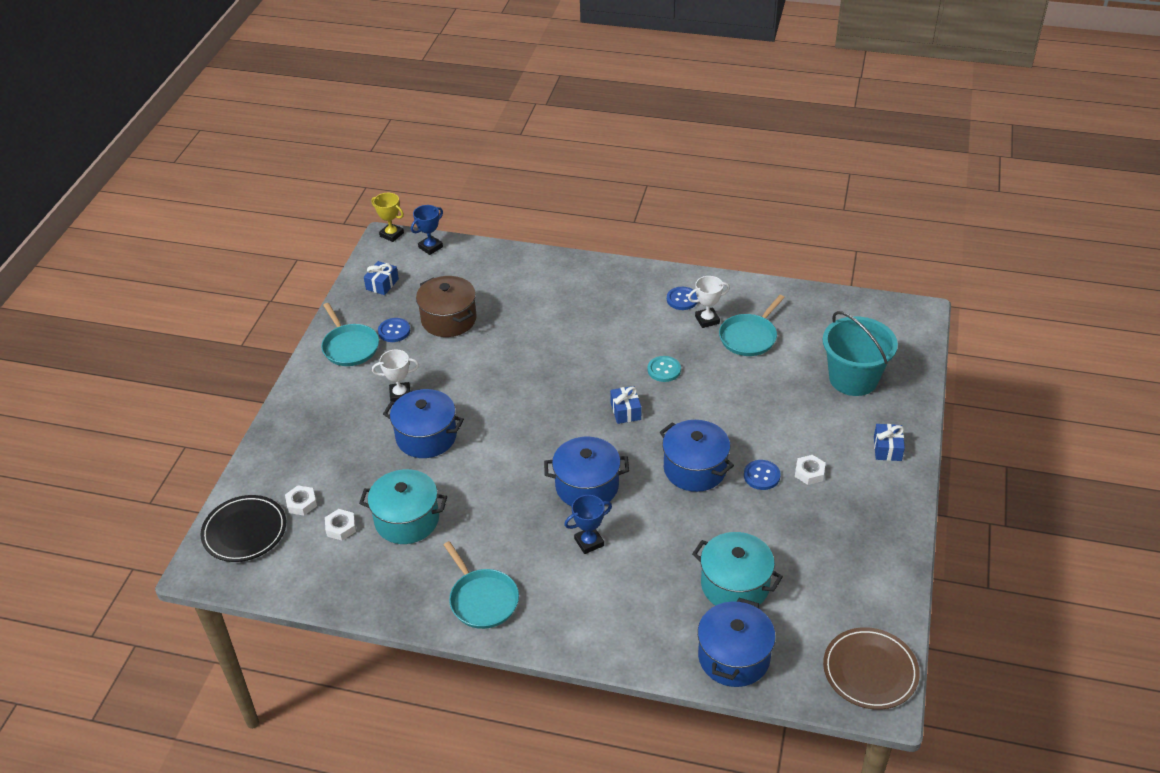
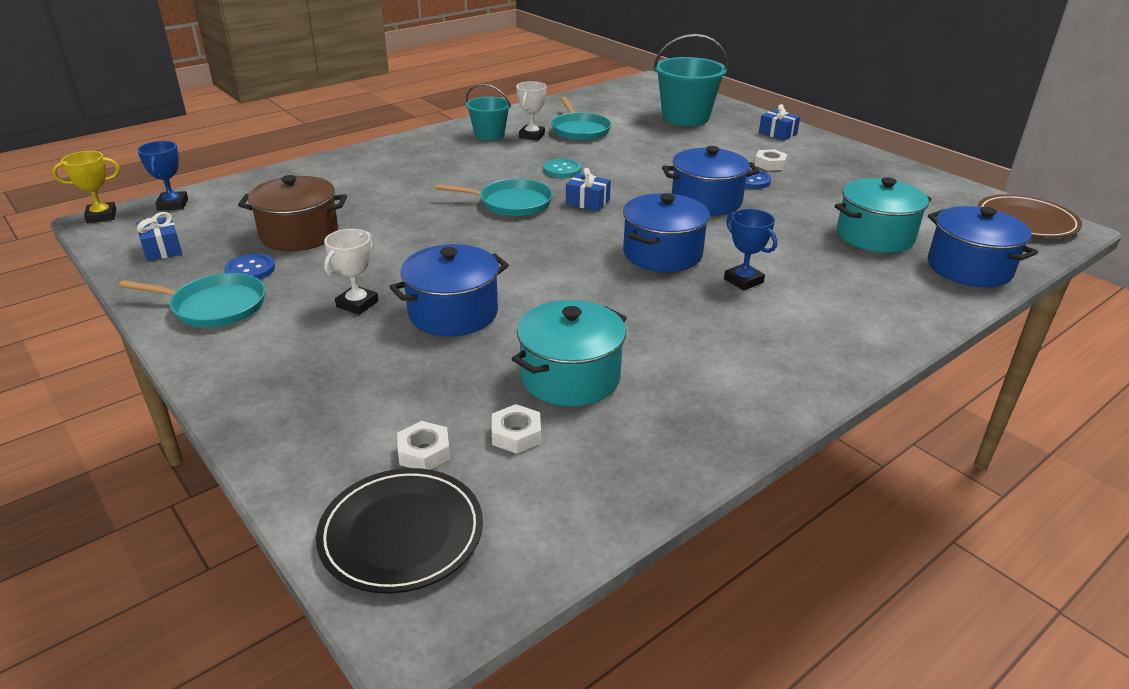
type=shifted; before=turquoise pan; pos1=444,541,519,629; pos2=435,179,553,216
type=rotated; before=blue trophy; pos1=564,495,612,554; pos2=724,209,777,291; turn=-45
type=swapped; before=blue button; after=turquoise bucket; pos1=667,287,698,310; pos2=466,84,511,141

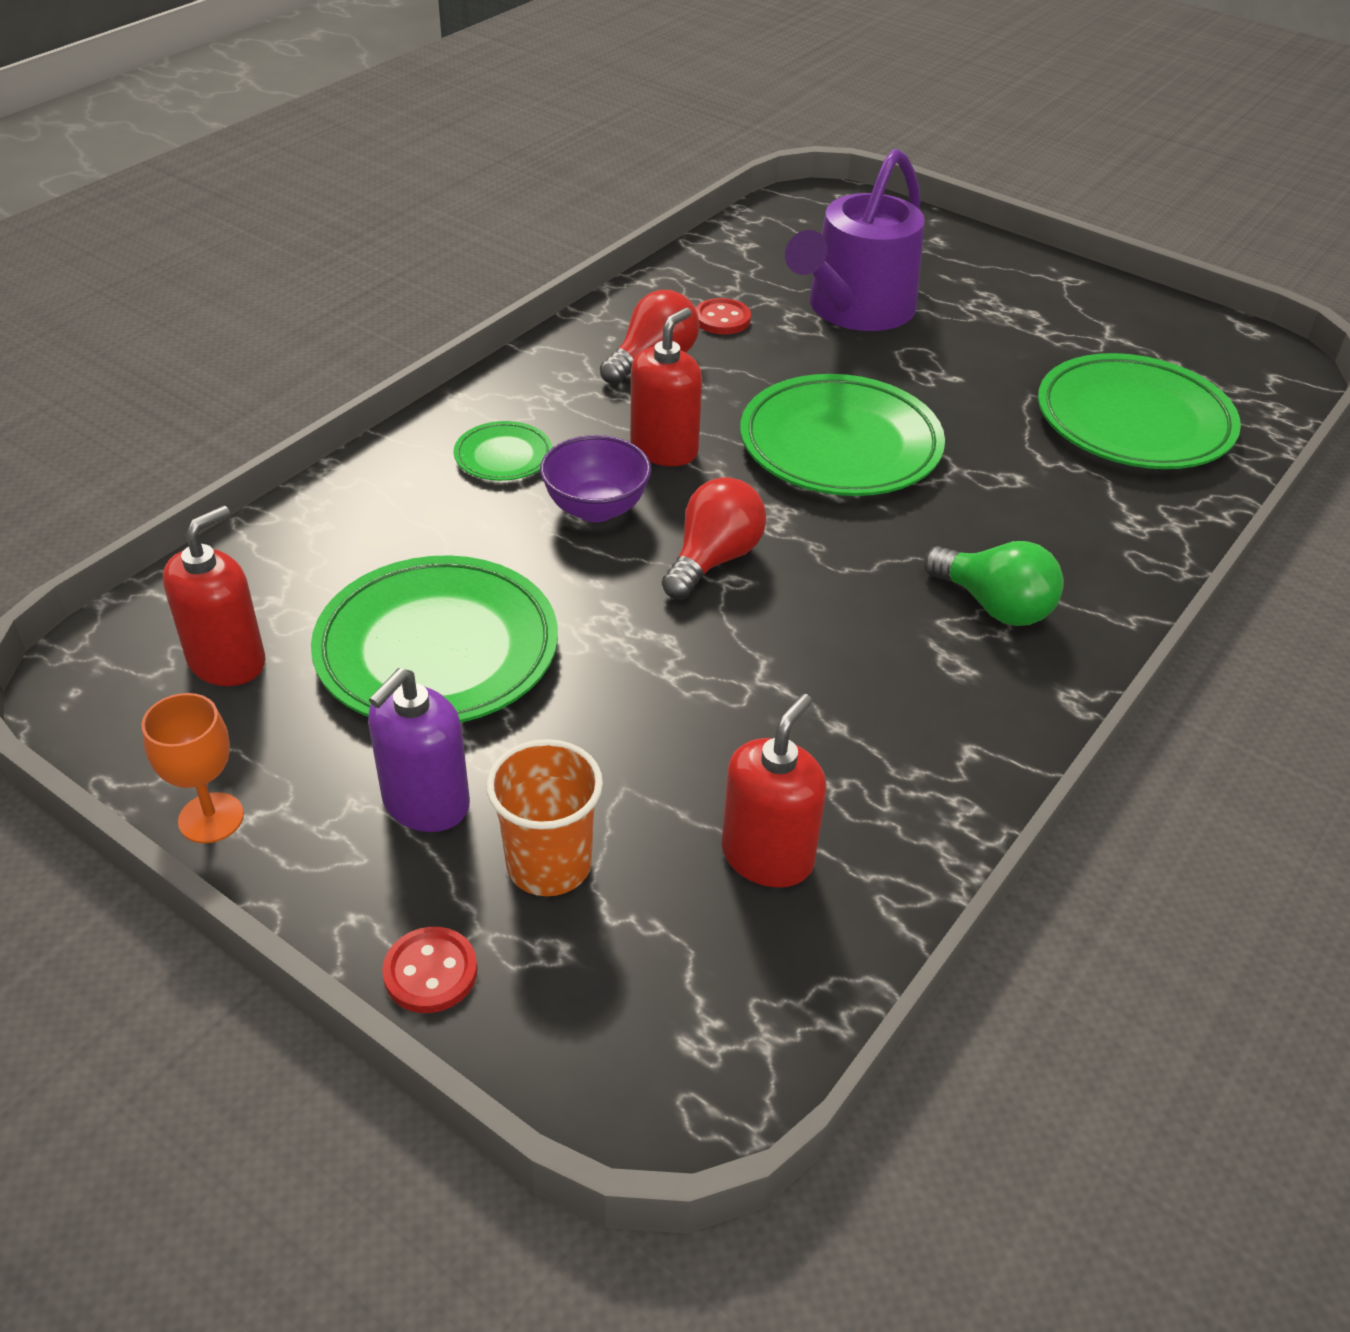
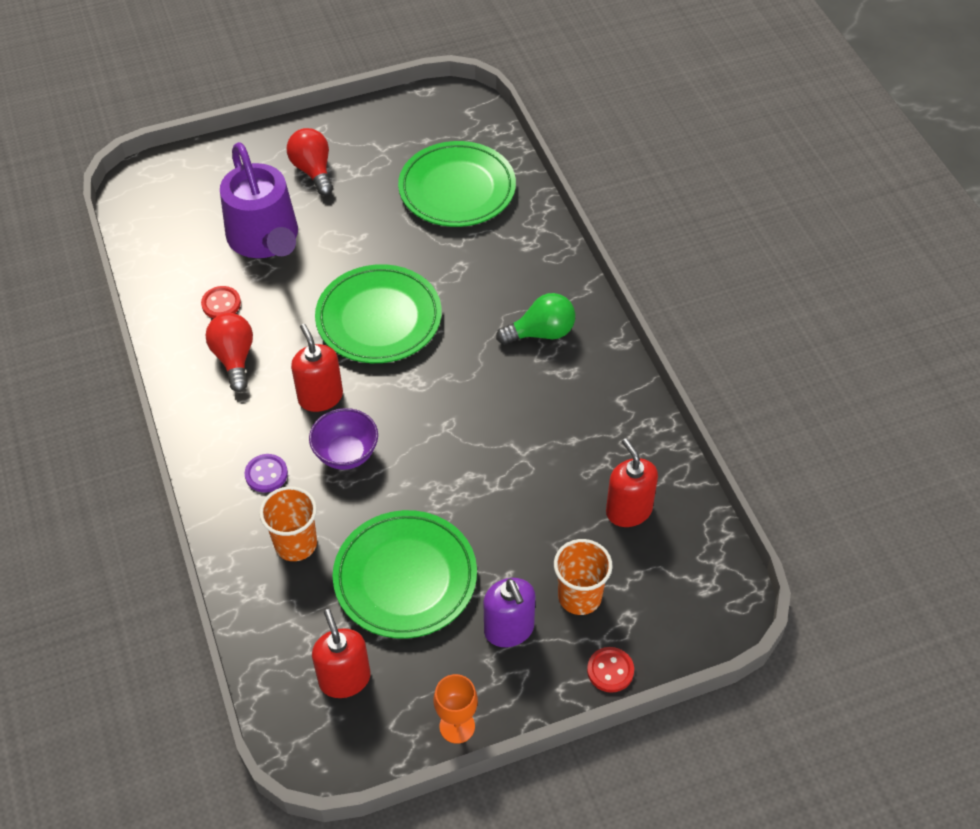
type=swapped; before=green plate; after=purple button; pos1=454,421,552,481; pos2=245,454,288,492
type=shifted; before=red light bulb; pos1=662,477,766,599; pos2=287,128,333,196
type=new; after=orange cup; pos2=259,486,317,561

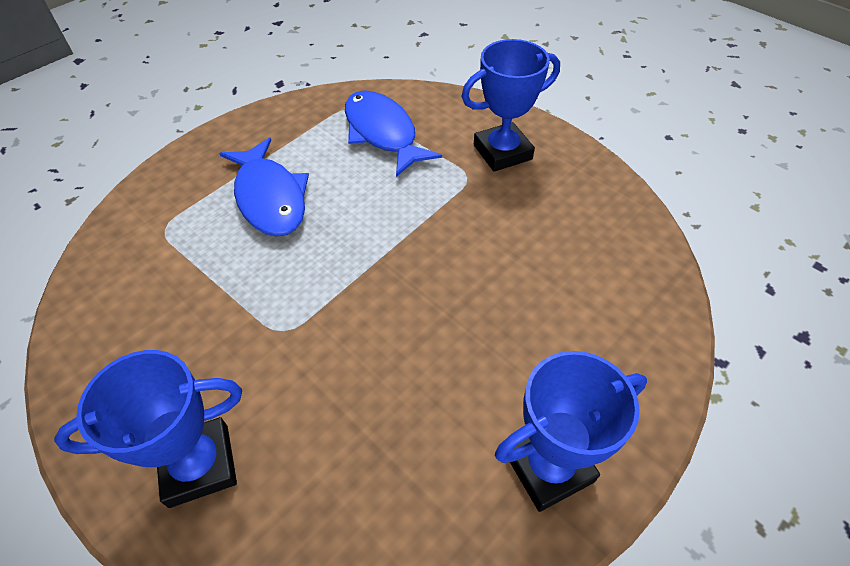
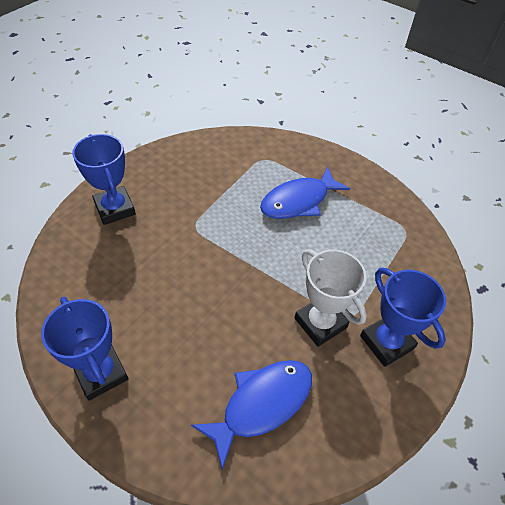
type=shifted; before=blue fish; pos1=345,90,442,177; pos2=191,360,312,470
type=new; after=white trophy; pos2=295,249,367,347

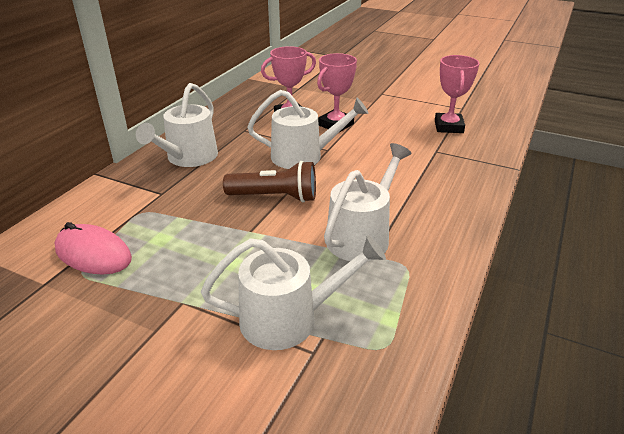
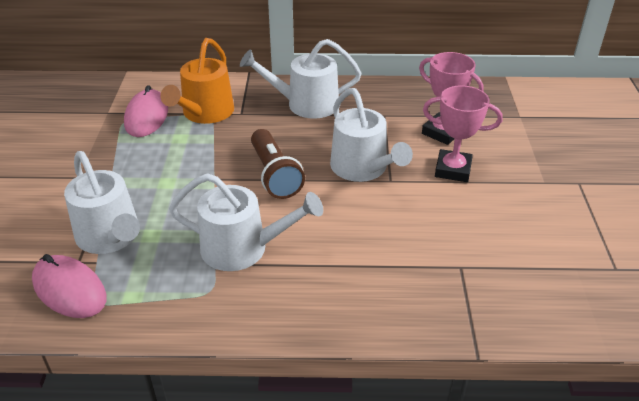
type=gone; before=pink trophy; pos1=435,55,480,133
type=new; after=pink mouse; pos2=32,254,107,318
type=new; after=orange watering can; pos2=160,38,234,124

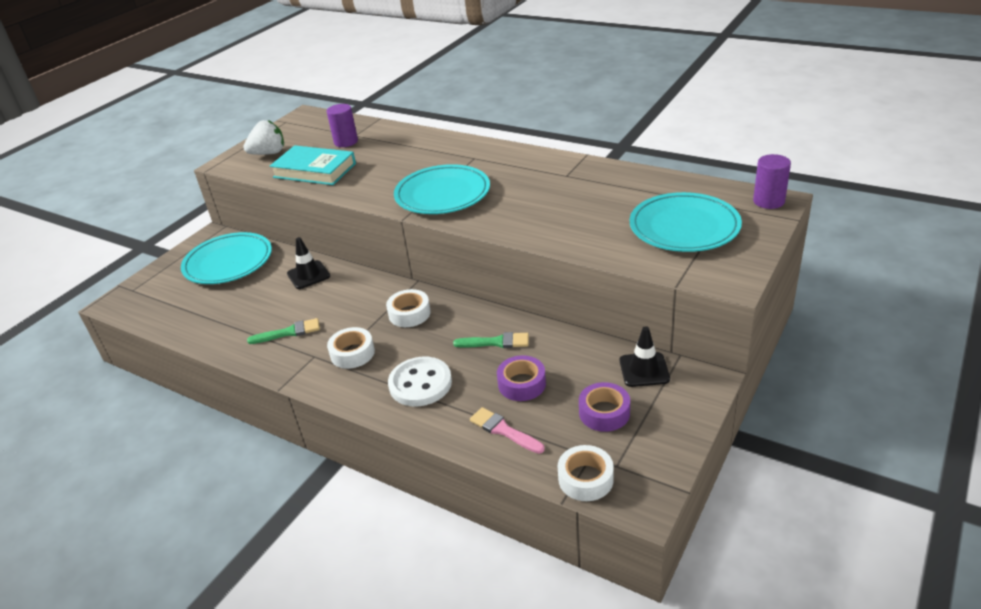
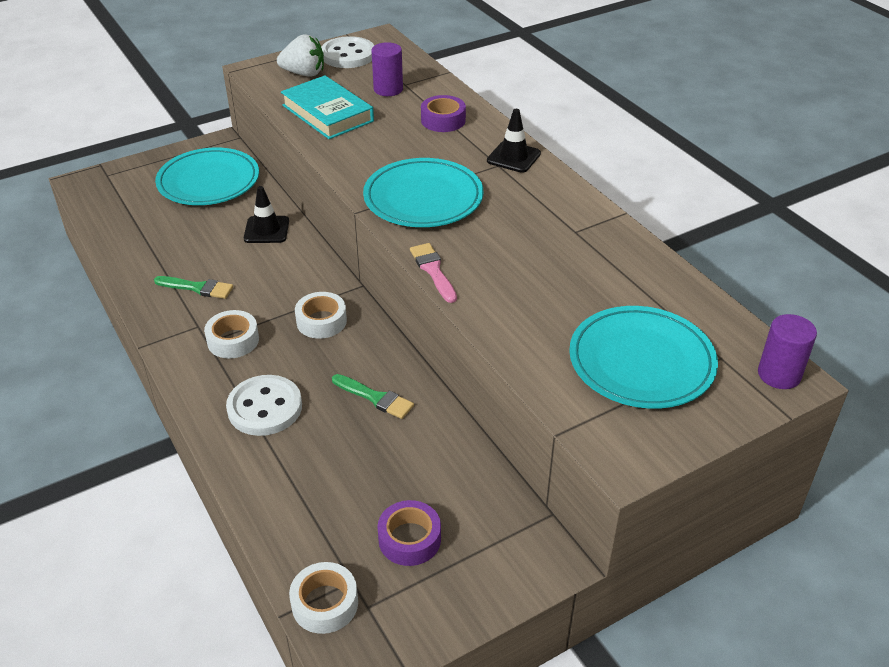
type=shifted; before=pink brush; pos1=470,407,545,454; pos2=410,243,457,303
type=shifted; before=purple tape; pos1=497,355,546,401; pos2=421,95,466,132
type=shifted; before=black traffic cone; pos1=620,326,670,387; pos2=487,109,541,173
type=new; after=white button; pos2=321,36,374,68

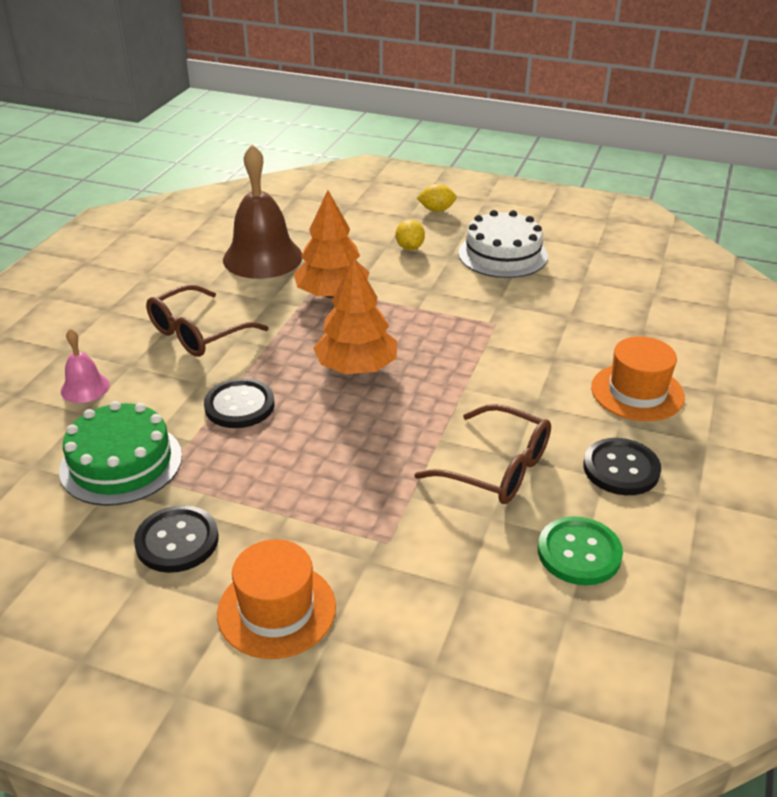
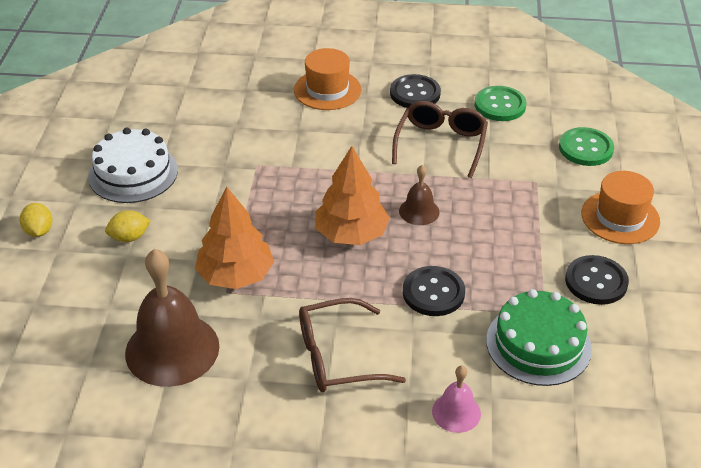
type=rotated; before=brown glasses; pos1=146,285,269,357; pos2=299,298,406,392; turn=135
type=new; after=brown bell; pos2=399,165,439,225
type=new; after=green button; pos2=559,127,614,166

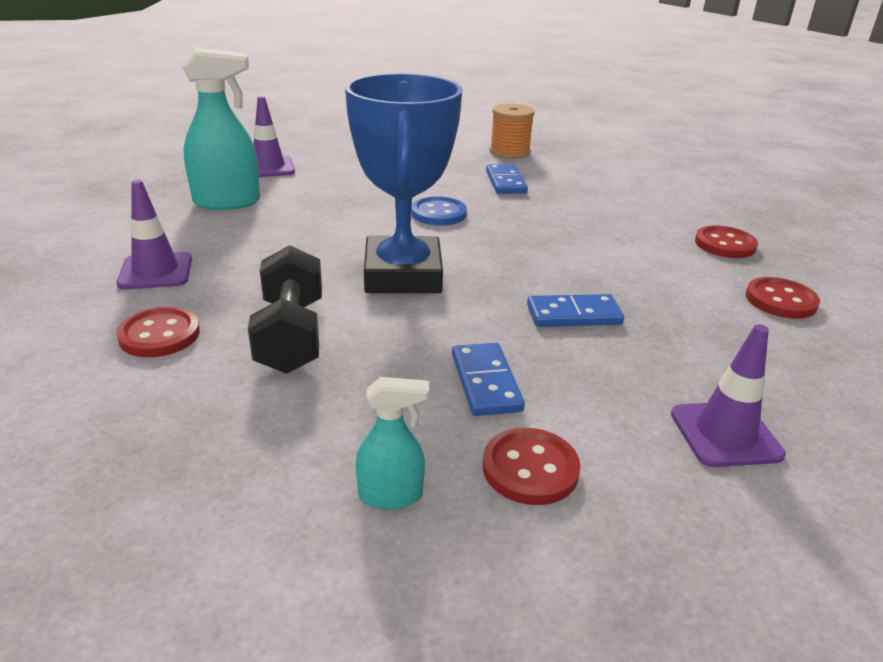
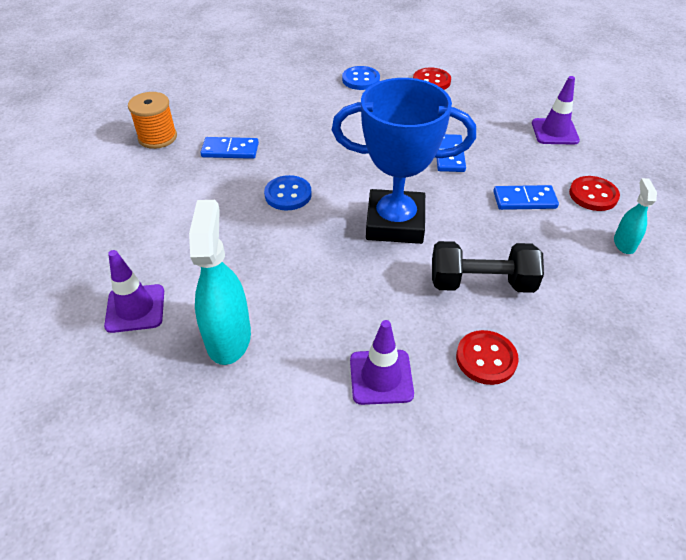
type=repainted; before=red button; after=blue button; pos1=695,225,758,258; pos2=342,66,380,90

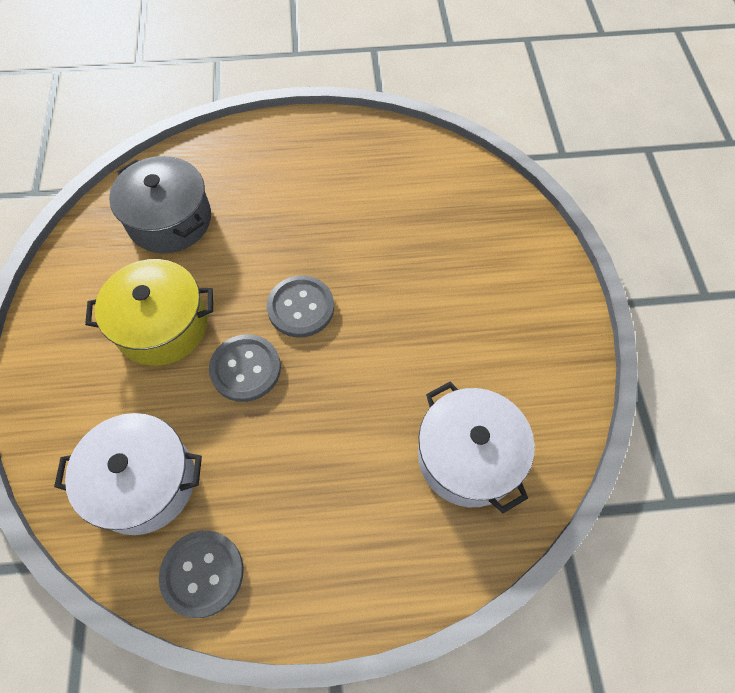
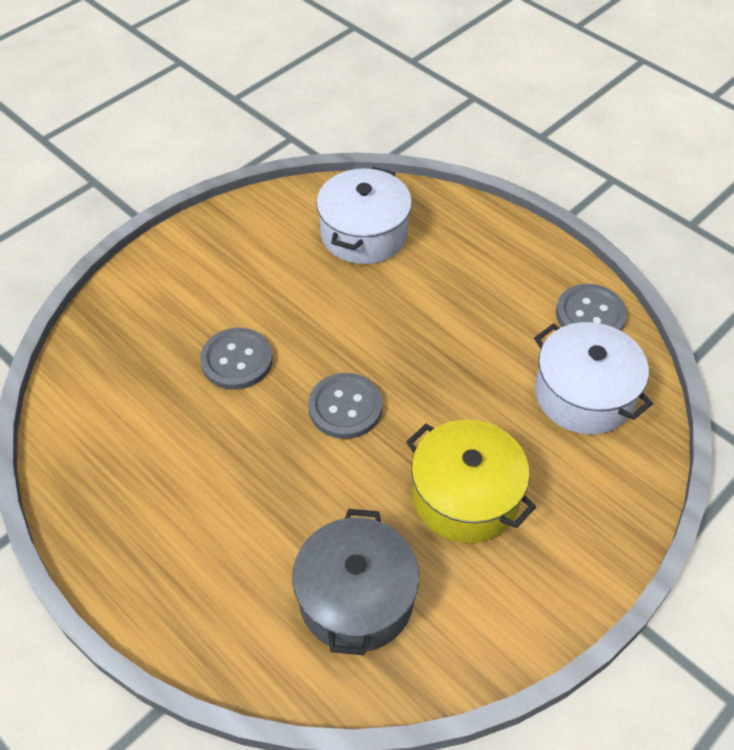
type=shifted; before=grey button; pos1=209,334,281,402; pos2=200,328,273,390

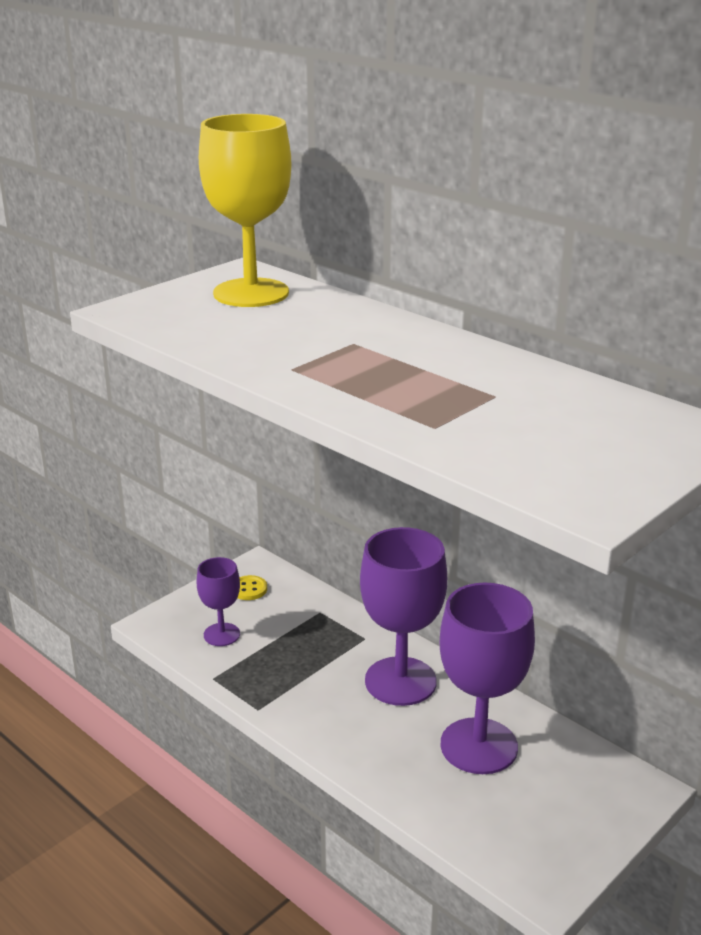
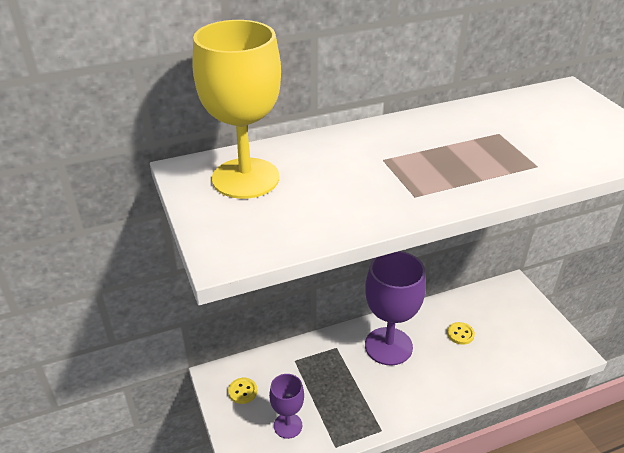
type=swapped; before=purple goblet; after=yellow button; pos1=440,583,535,774; pos2=447,322,475,345

